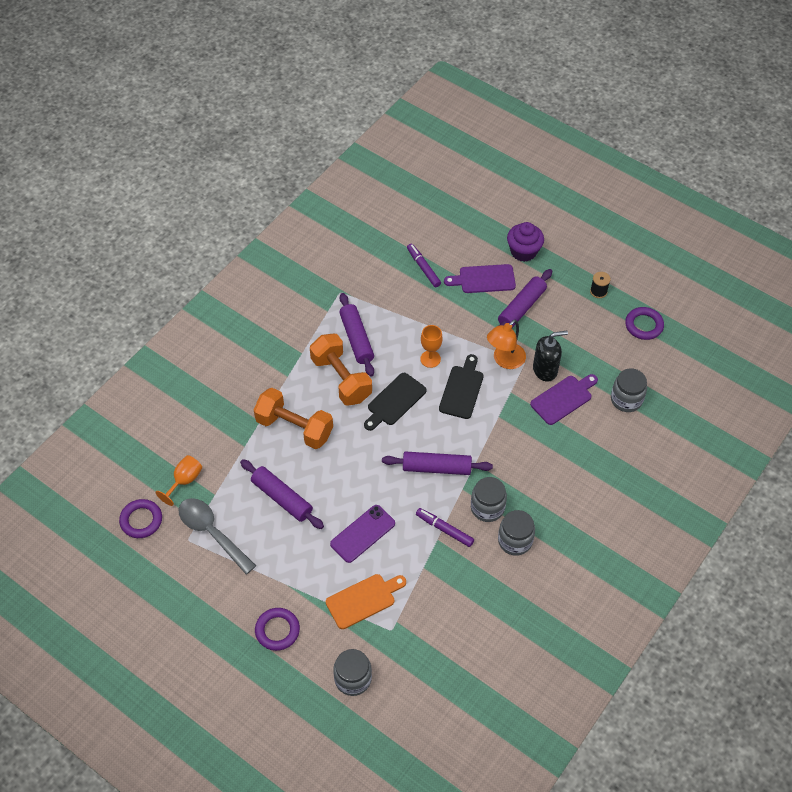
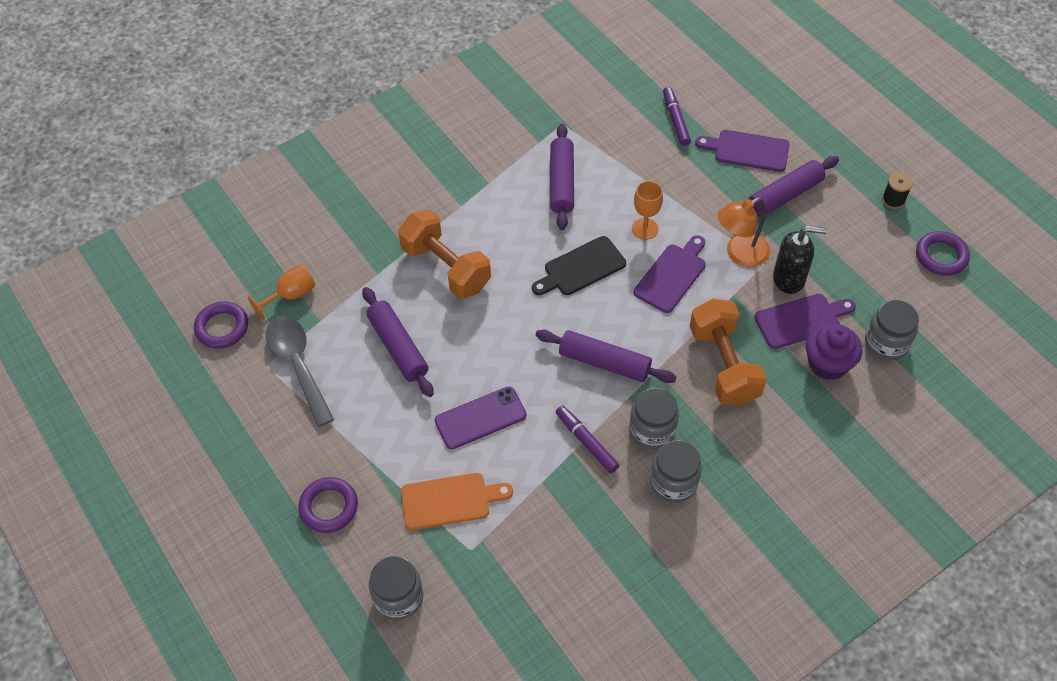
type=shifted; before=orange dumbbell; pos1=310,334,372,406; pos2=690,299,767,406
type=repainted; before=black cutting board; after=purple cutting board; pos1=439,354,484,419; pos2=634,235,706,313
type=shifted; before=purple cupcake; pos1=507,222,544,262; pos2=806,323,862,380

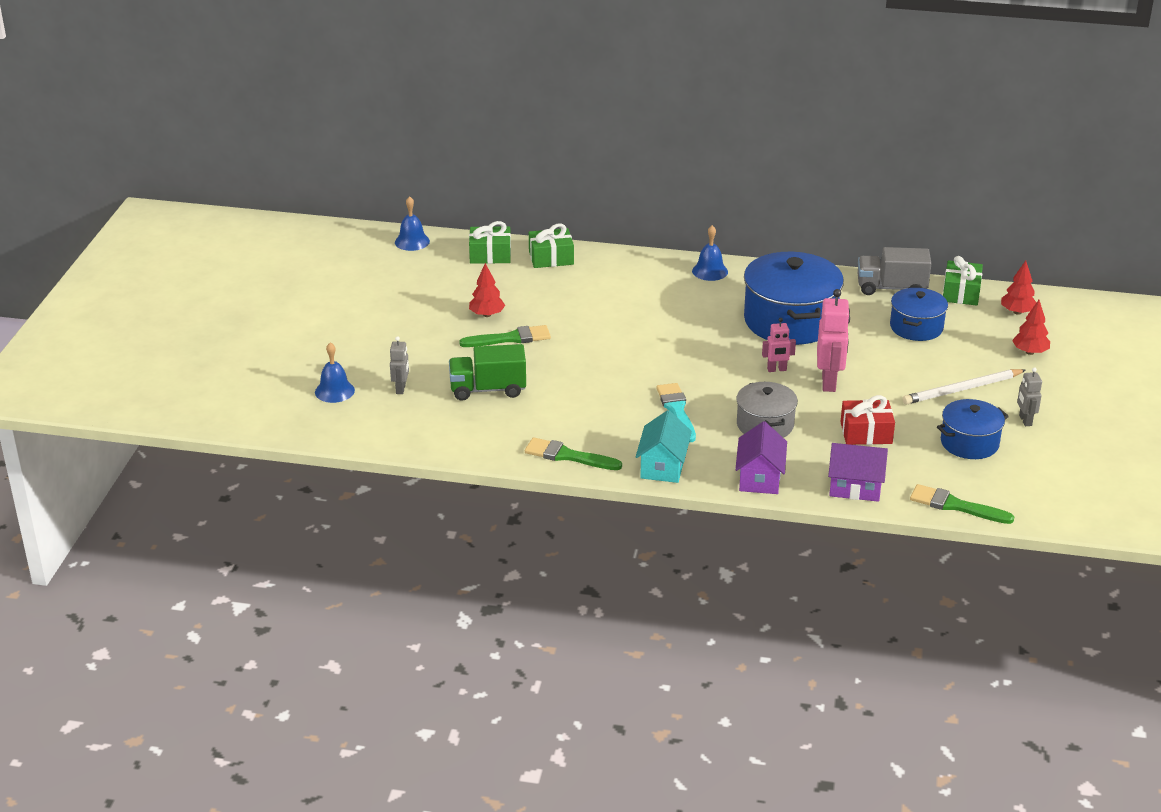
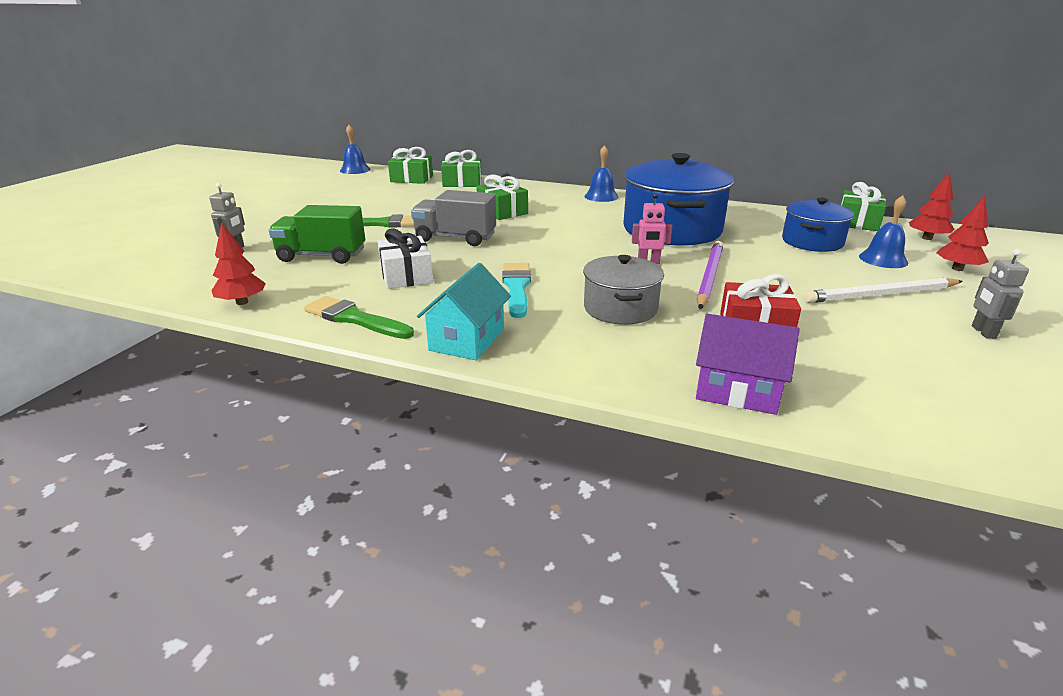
type=shifted; before=blue bell; pos1=315,342,355,403; pos2=859,195,908,268
type=shifted; before=red tree; pos1=469,263,505,317; pos2=211,222,266,305
type=gone; before=purple house; pos1=735,421,787,494
type=swapped; before=pink robot; after=purple pencil; pos1=817,289,850,392; pos2=697,241,723,309
type=shifted; before=grey truck; pos1=858,247,932,295; pos2=411,190,496,246
type=gone; before=green brush; pos1=910,484,1014,524
type=gone; before=blue pot; pos1=937,399,1009,459
type=new; after=white gift; pos2=377,228,433,289
type=new; after=green gift; pos2=476,175,528,220

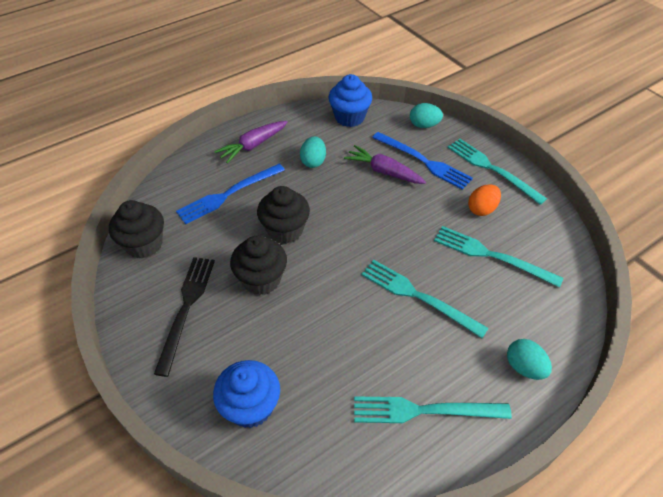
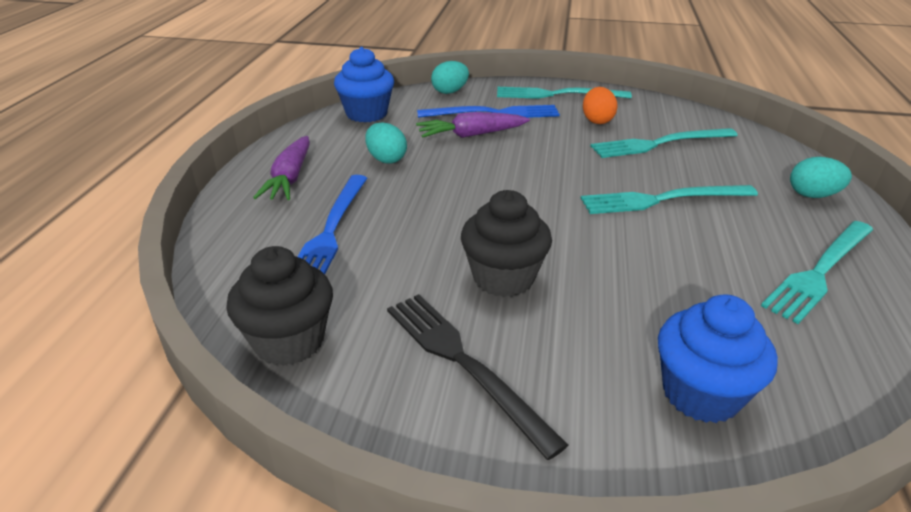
type=gone; before=black cupcake; pos1=257,186,310,244

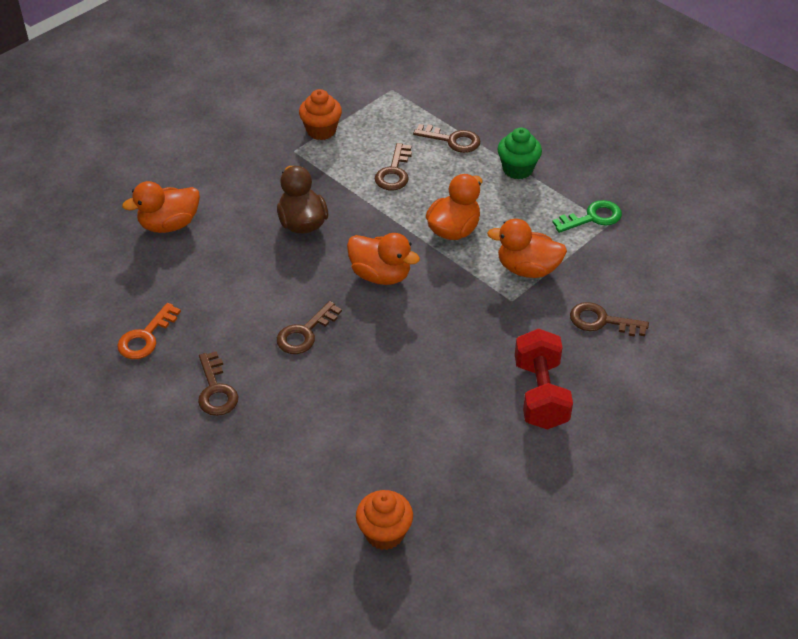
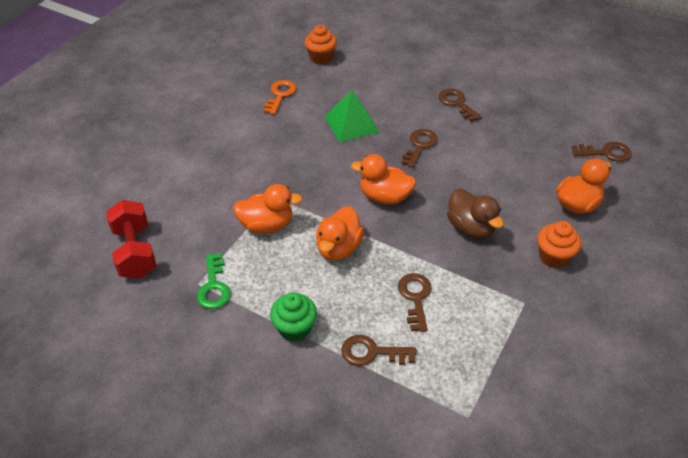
type=shifted; before=orange key; pos1=117,303,181,359; pos2=264,80,296,115
type=shifted; before=orange cupcake; pos1=299,89,342,140; pos2=537,221,581,268
type=shifted; before=red dumbbell; pos1=515,328,573,430; pos2=106,200,157,278
type=rotated; before=green key; pos1=552,200,622,233; pos2=197,254,231,309; turn=-60
type=shifted; before=brown key; pos1=570,302,649,337; pos2=572,142,632,162
type=new; after=green pyramid; pos2=325,90,379,142

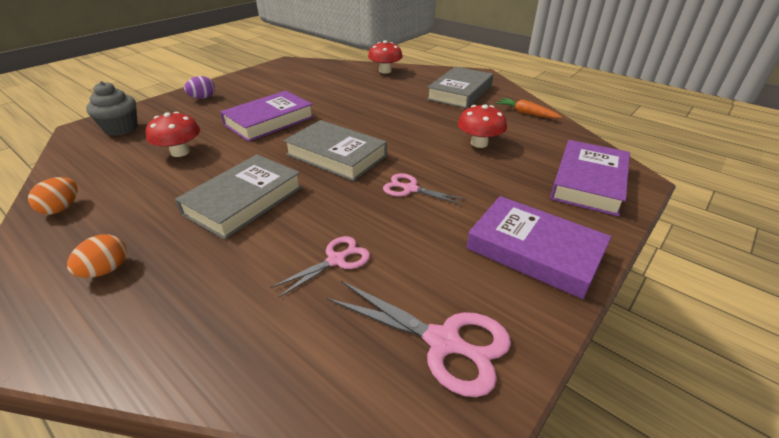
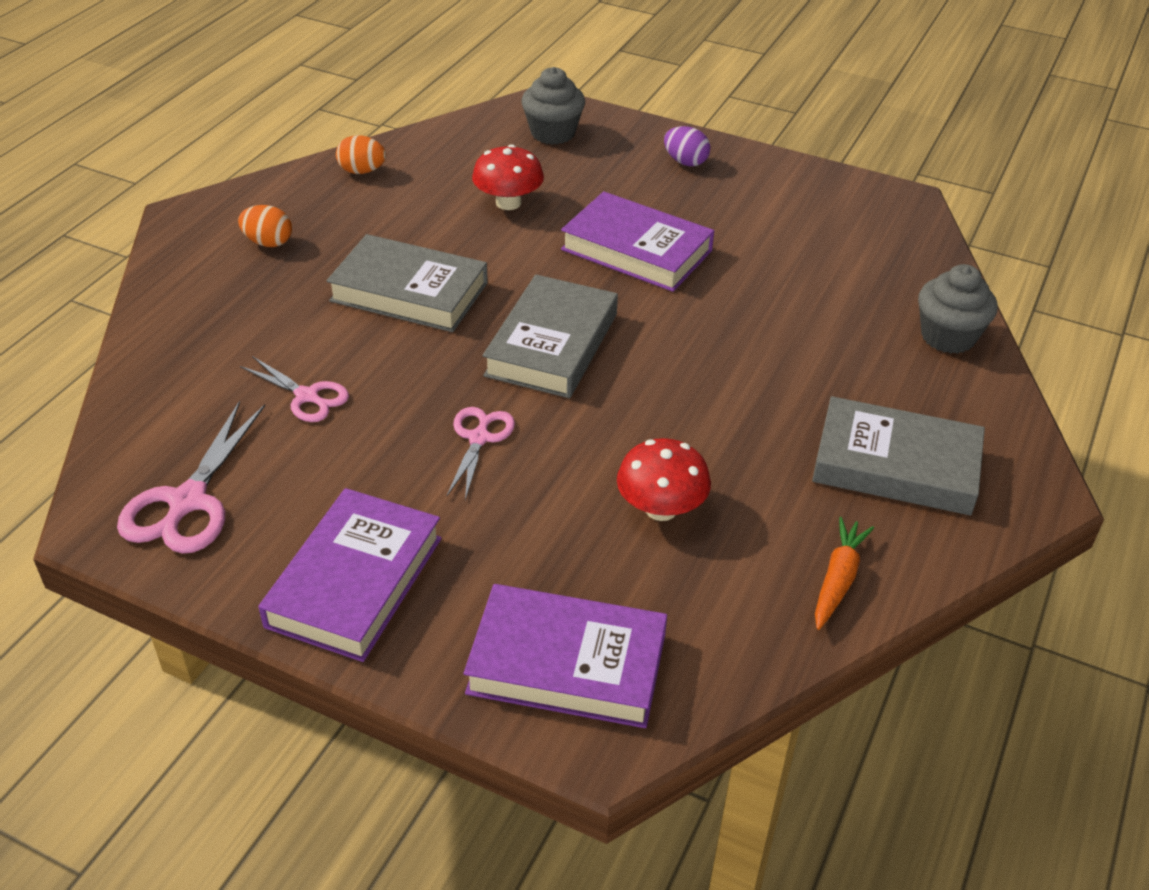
type=swapped; before=red mushroom; after=grey cupcake; pos1=368,40,403,74; pos2=918,264,998,354

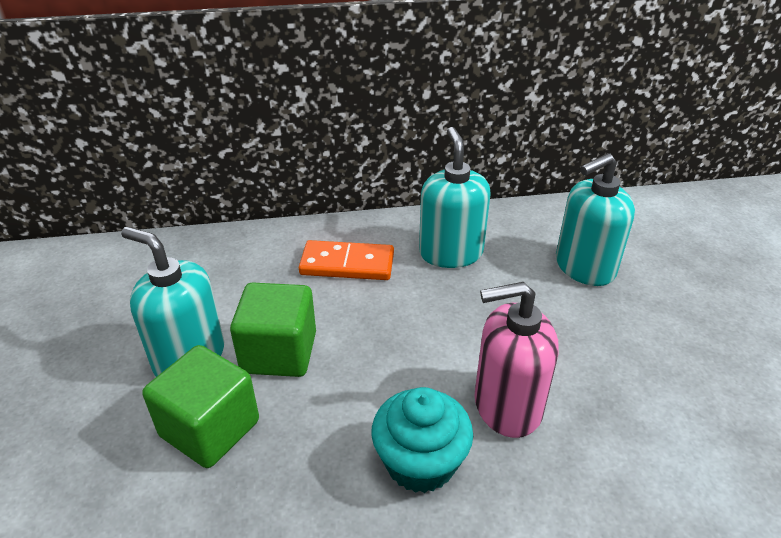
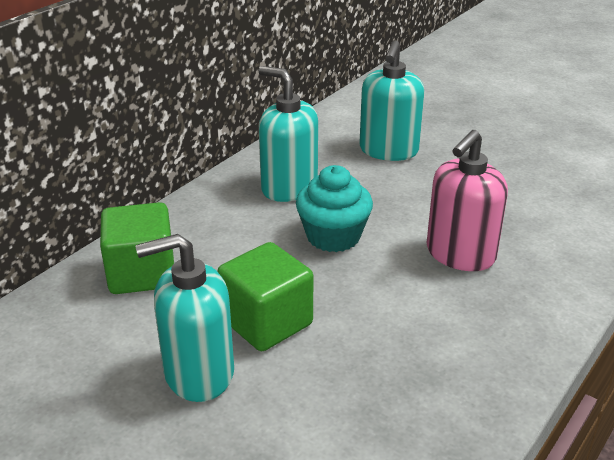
type=shifted; before=green cube; pos1=142,345,259,468; pos2=100,202,174,294
type=gone; before=orange domino; pos1=299,240,394,280
type=shifted; before=turquoise cupcake; pos1=371,387,473,493; pos2=296,165,373,252

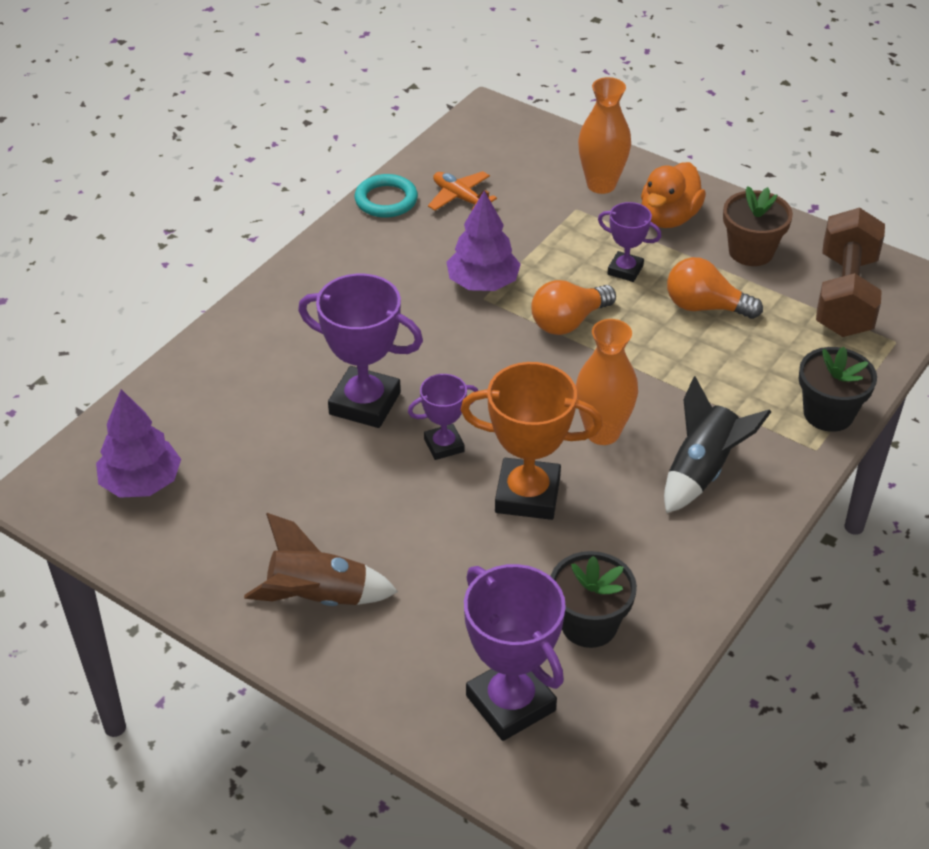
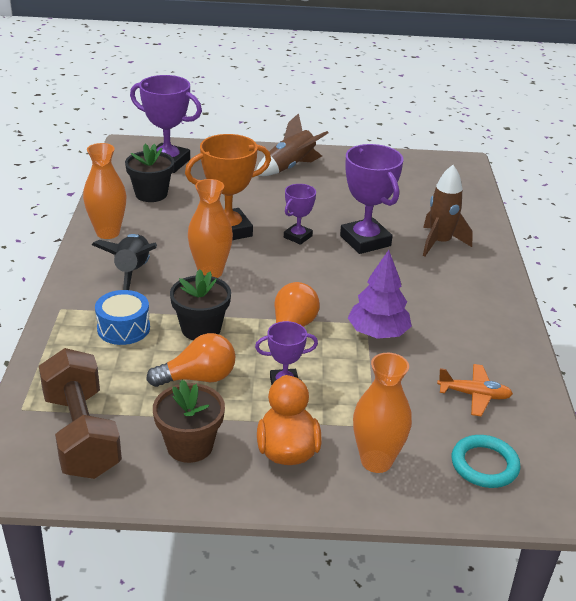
type=gone; before=purple tree; pos1=96,389,181,498
type=rotated; before=purple trophy; pos1=298,274,423,428; pos2=340,144,403,254; turn=75
type=shifted; before=turquoise ring; pos1=355,174,418,218; pos2=452,435,521,488
type=shifted; before=black flower pot; pos1=799,347,877,432; pos2=170,269,231,340
type=new; after=orange vase; pos2=83,143,127,239
type=new; after=blue drum; pos2=95,290,150,345
type=new; after=brown rocket; pos2=423,165,473,257

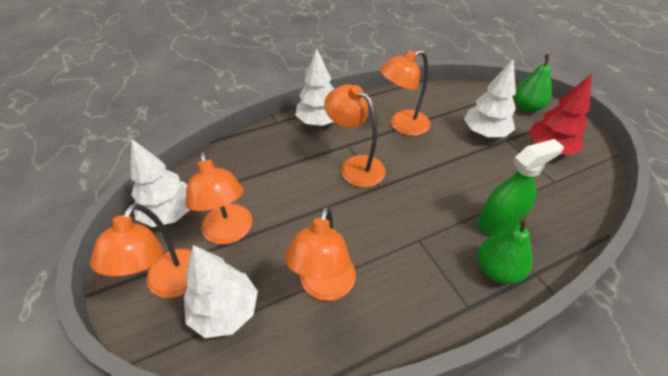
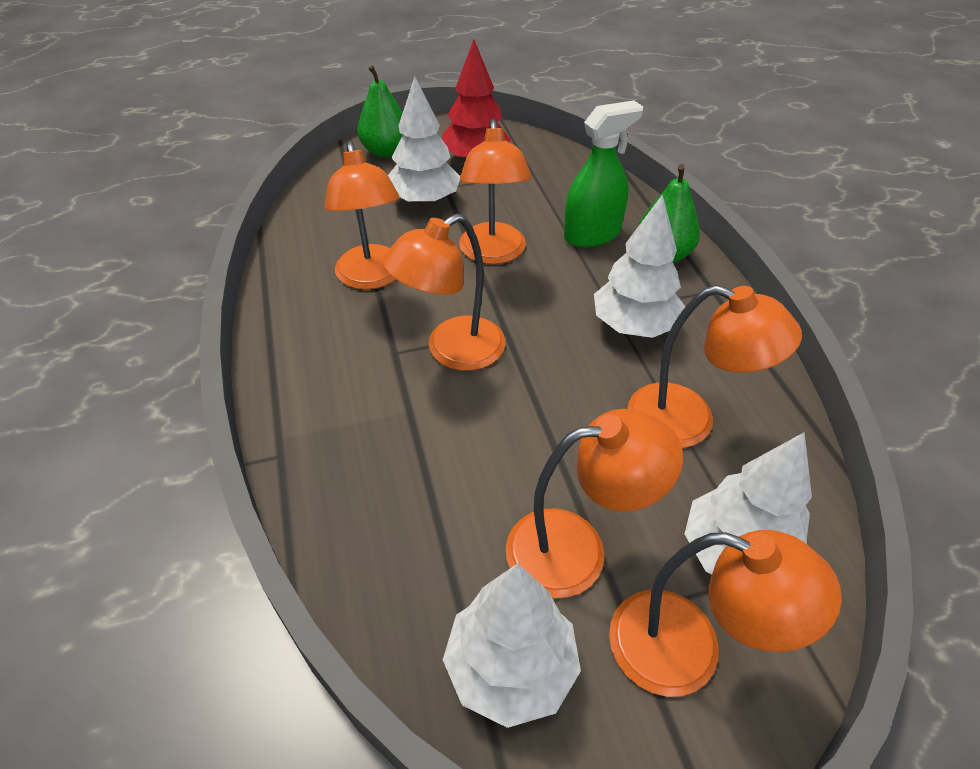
type=shifted; before=white tree; pos1=295,48,334,126; pos2=594,194,685,338
type=rotated; before=green spray bottle; pos1=478,139,564,235; pos2=564,100,643,248; turn=75
type=new; after=orange lamp; pos2=459,119,532,264

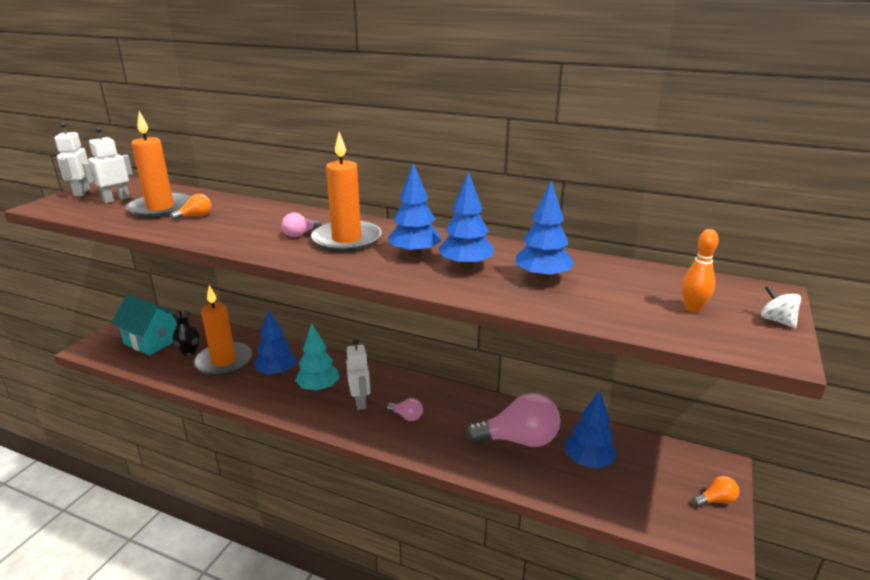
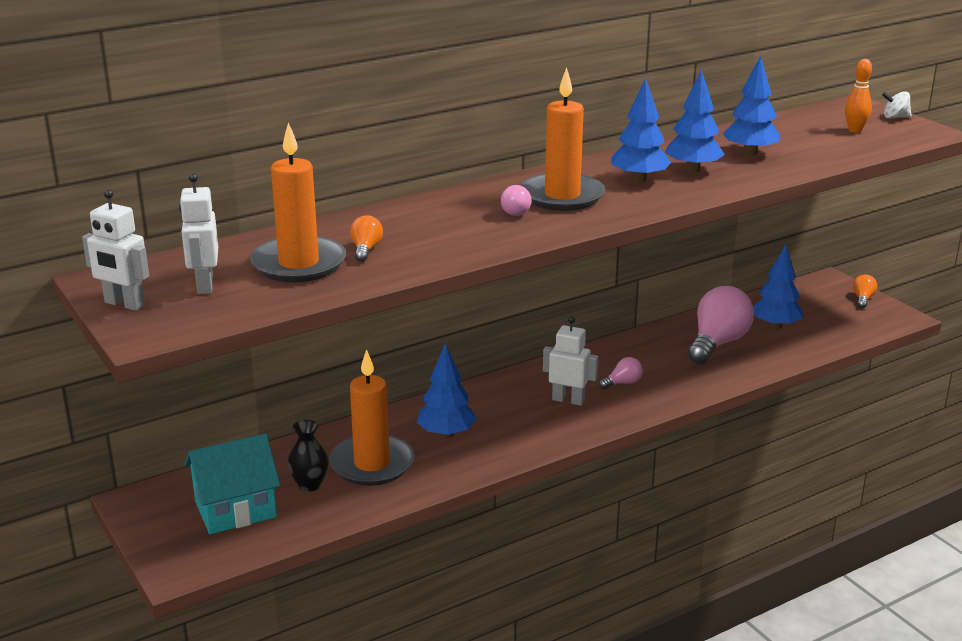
type=gone; before=turquoise tree; pos1=295,323,340,391

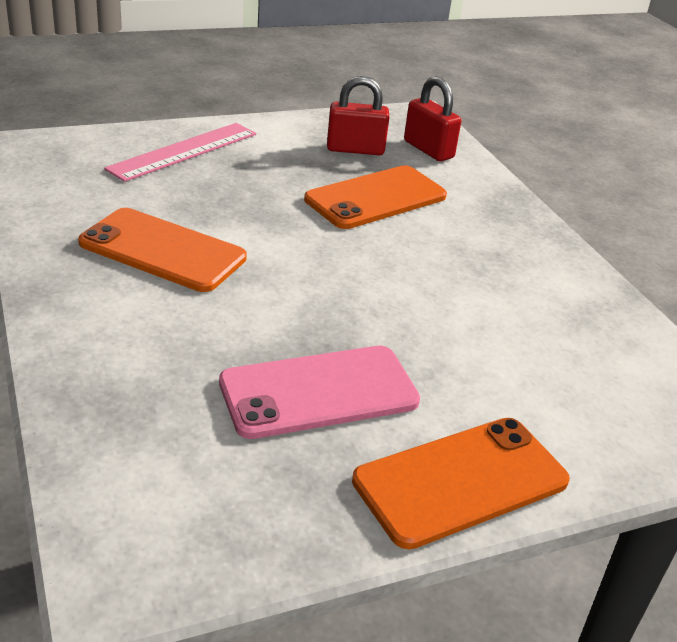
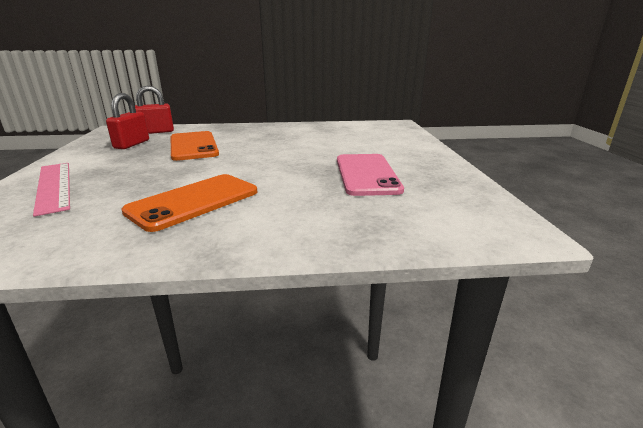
type=gone; before=orange phone; pos1=352,418,570,550

